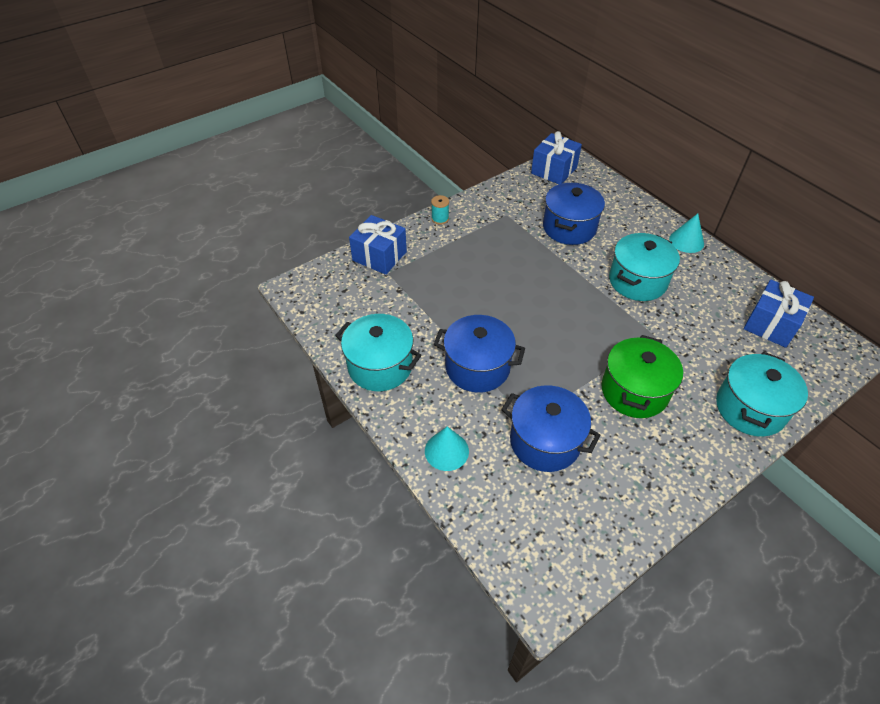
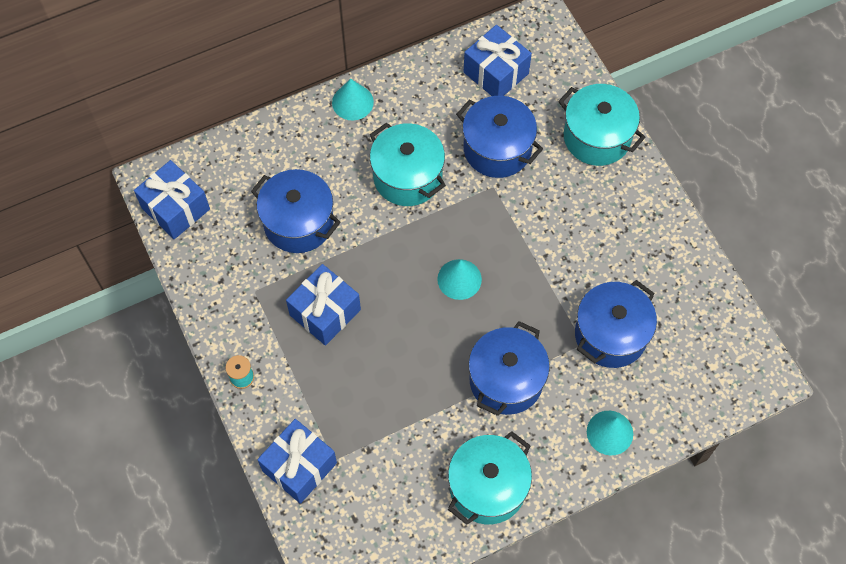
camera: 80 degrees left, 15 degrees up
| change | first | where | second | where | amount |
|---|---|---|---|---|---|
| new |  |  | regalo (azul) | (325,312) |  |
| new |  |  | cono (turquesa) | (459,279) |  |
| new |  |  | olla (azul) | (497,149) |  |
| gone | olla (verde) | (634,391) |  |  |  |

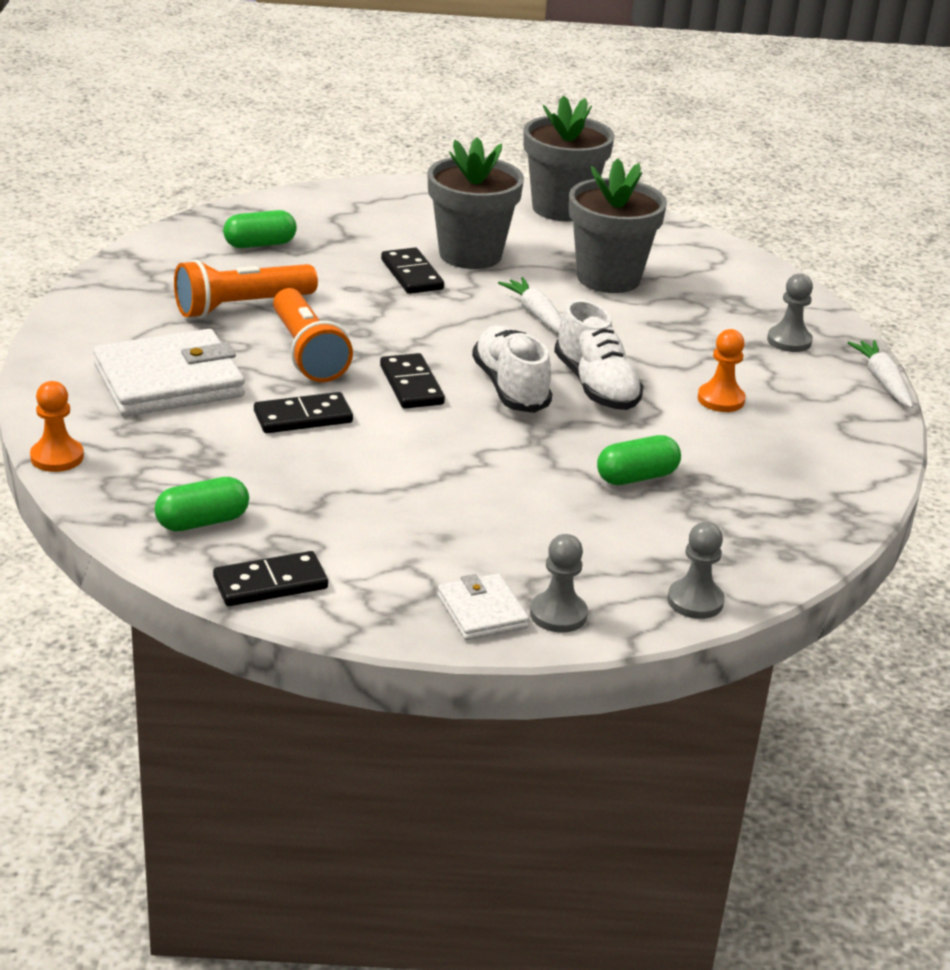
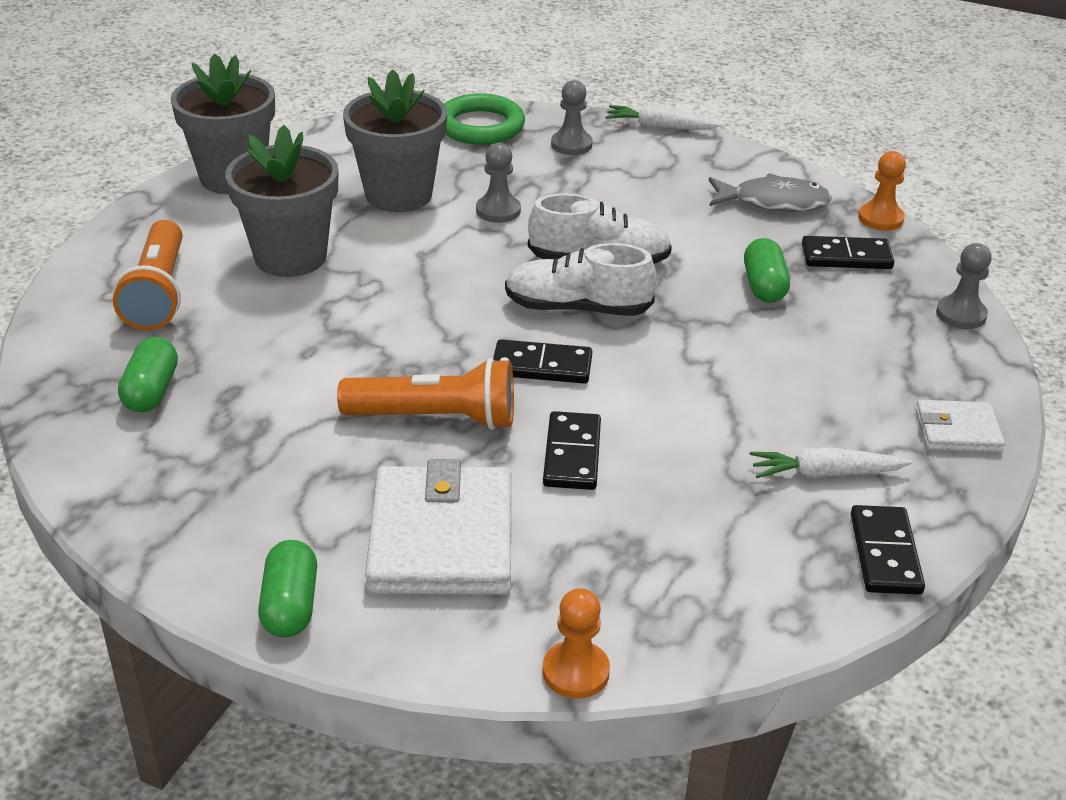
camera: 65 degrees left, 5 degrees up
| change | first | where | second | where | amount |
|---|---|---|---|---|---|
| shifted | lámpara de mano (naranja) | (242,306) |  | (158,293) |  |
| shifted | cápsula (verde) | (202,522) |  | (290,605) |  |
| new |  |  | anillo (verde) | (480,126) |  |
| shifted | peón (gris) | (558,614) |  | (498,211) |  |
| new |  |  | pez (gris) | (773,202) |  |
| shifted | zanahoria (blanco) | (537,315) |  | (825,473) |  |
| shifted | ficha de dominó (negro) | (411,275) |  | (846,257) |  |
| shifted | peón (naranja) | (721,399) |  | (880,218) |  |

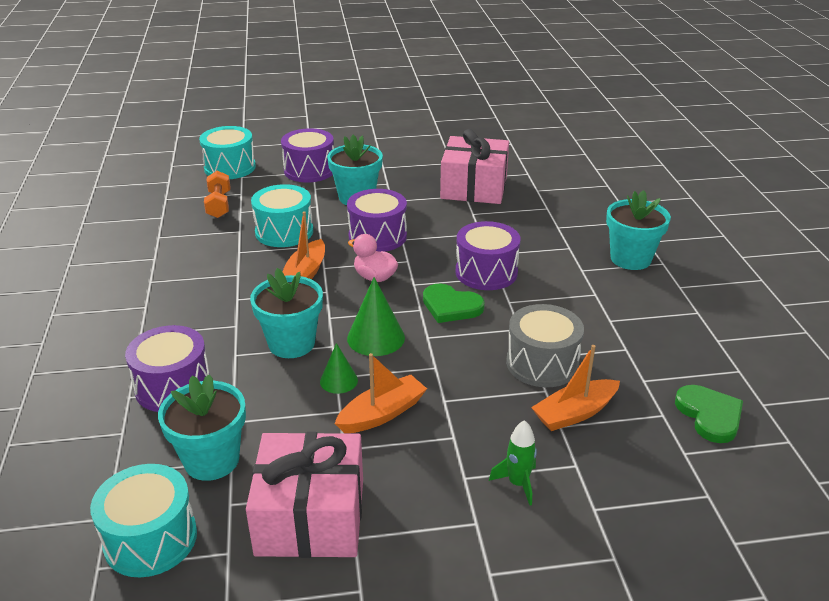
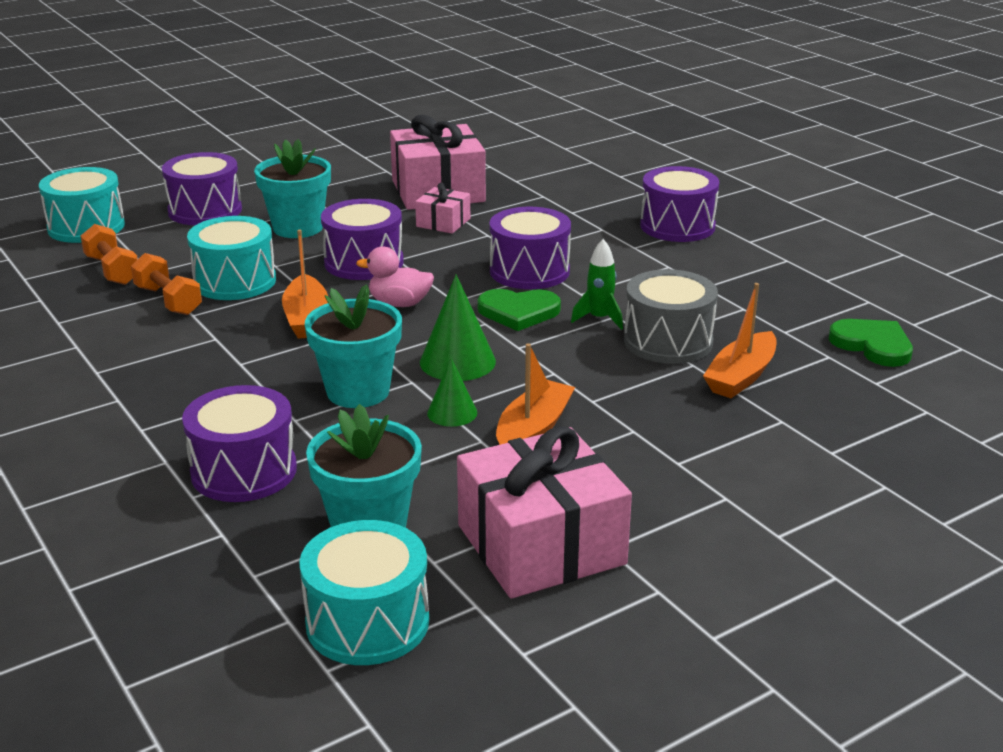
camera: 25 degrees left, 5 degrees down
| change | first | where | second | where | amount |
|---|---|---|---|---|---|
| new |  |  | mancuerna (naranja) | (168,300) |  |
| new |  |  | regalo (rosa) | (443,222) |  |
| shifted | cohete (verde) | (518,483) |  | (599,319) |  |
| swapped | maceta (turquesa) | (630,259) | tambor (morado) | (677,226) |  |

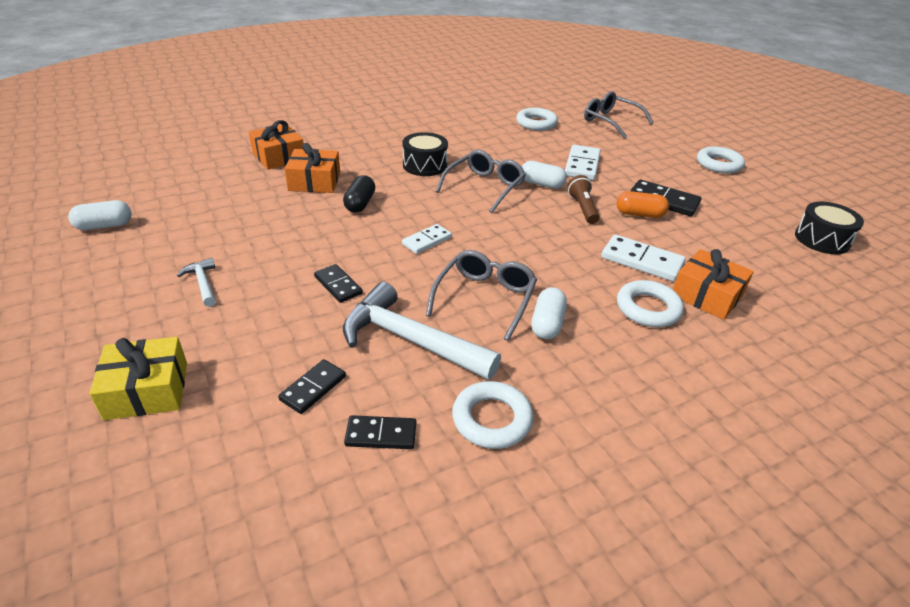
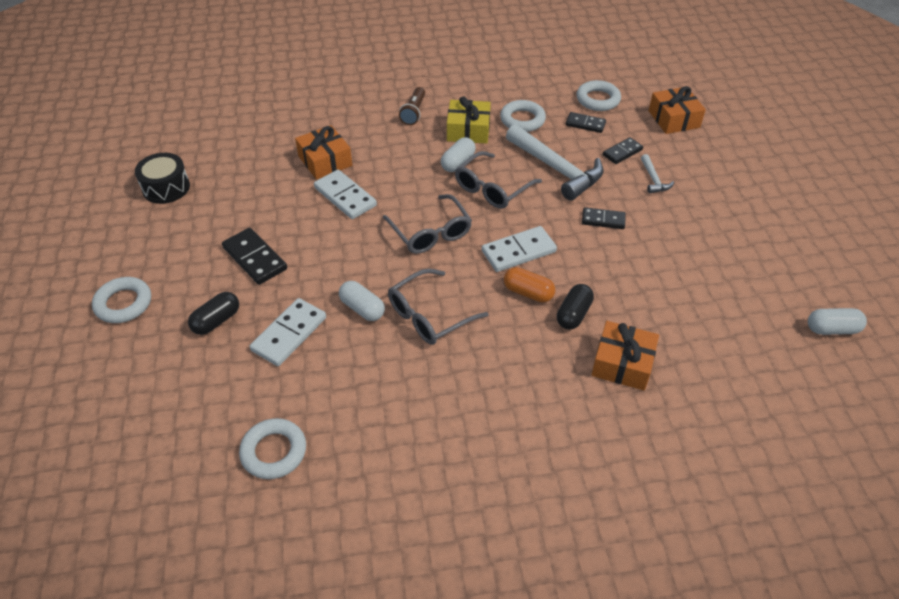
camera: 160 degrees left, 10 degrees up
| change | first | where | second | where | amount |
|---|---|---|---|---|---|
| new |  |  | cápsula (negro) | (216,321) |  |
| shifted | gafas (gris) | (610,121) |  | (431,233) |  |
| shifted | lámpara de mano (marrón) | (583,208) |  | (414,112) |  |
| shifted | regalo (amarillo) | (147,390) |  | (468,130) |  |
| scaled | ficha de dominó (blanco) | (427,241) |  | (518,251) | x1.56 |
| shifted | cápsula (naranja) | (639,214) |  | (528,292) |  |
| shifted | anillo (blanco) | (648,308) |  | (598,99) |  |
| rotated | ficha de dominó (negro) | (338,285) |  | (603,220) | 60 degrees counterclockwise |
| shifted | martillo (blanco) | (203,283) |  | (653,179) |  |
| shifted | regalo (naranja) | (279,157) |  | (673,119) |  |
| gone | tambor (negro) | (425,165) |  |  |  |

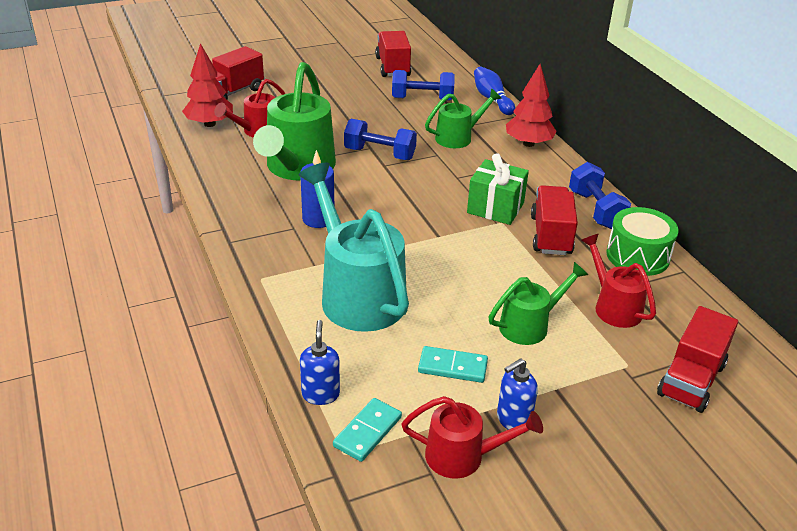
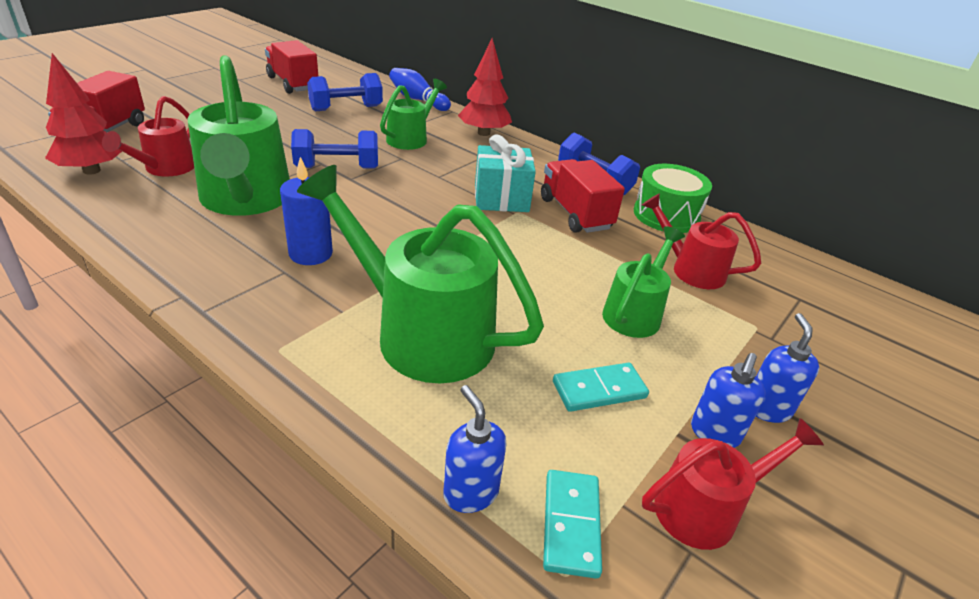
camera: 30 degrees left, 0 degrees up
| change | first | where | second | where | amount |
|---|---|---|---|---|---|
| repainted | regadera (turquesa) | (357,293) | regadera (verde) | (421,332) |  |
| repainted | regalo (verde) | (495,208) | regalo (turquesa) | (501,199) |  |
| new |  |  | dispensador de jabón (azul) | (767,409) |  |
| gone | camión (rojo) | (691,380) |  |  |  |

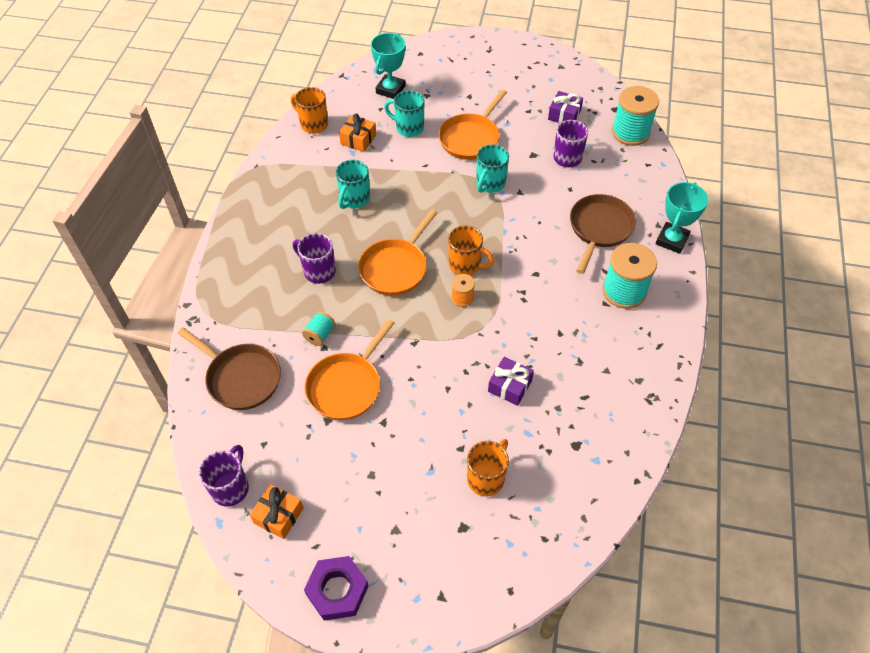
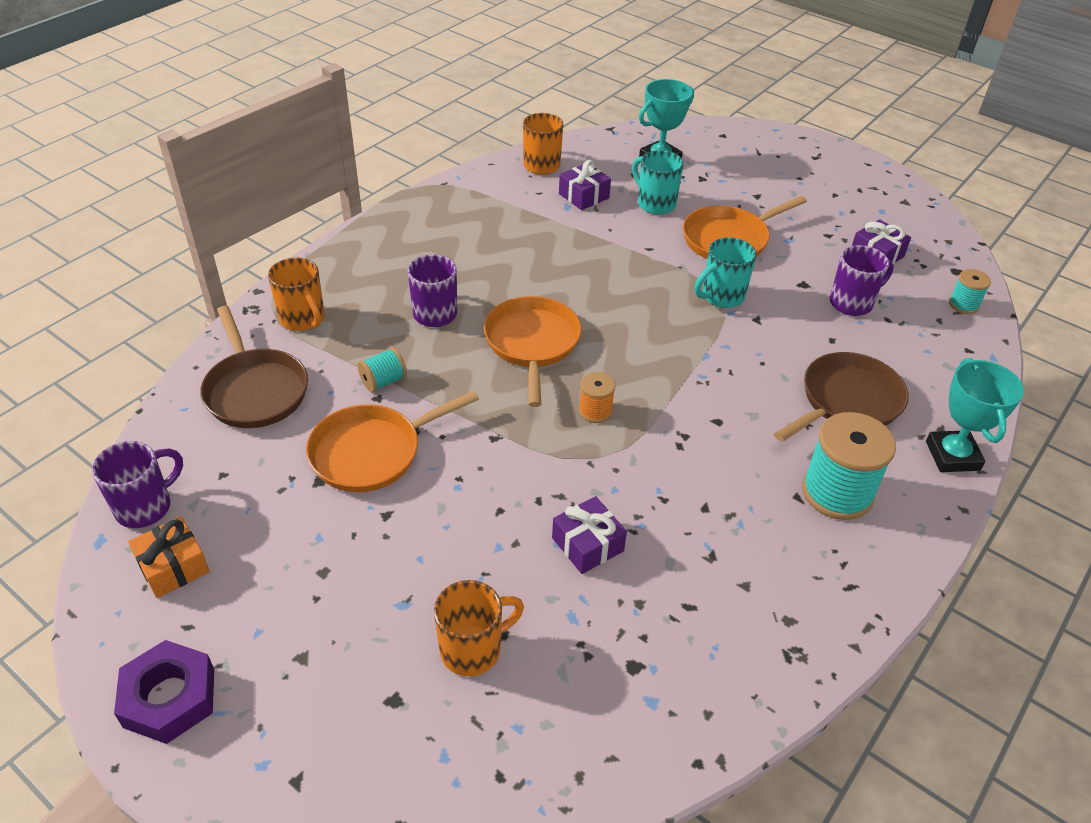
camera: 25 degrees right, 10 degrees down
| change | first | where | second | where | amount |
|---|---|---|---|---|---|
| shifted | taza (naranja) | (466,265) |  | (303,319) |  |
| rotated | sartén (naranja) | (396,267) |  | (532,344) | 120 degrees clockwise |
| repainted | regalo (naranja) | (358,139) | regalo (morado) | (584,196) |  |
| rotated | trofeo (turquesa) | (671,240) |  | (952,456) | 60 degrees counterclockwise |
| scaled | carrete (turquesa) | (630,132) |  | (963,304) | x0.51 |
| gone | taza (turquesa) | (354,199) |  |  |  |

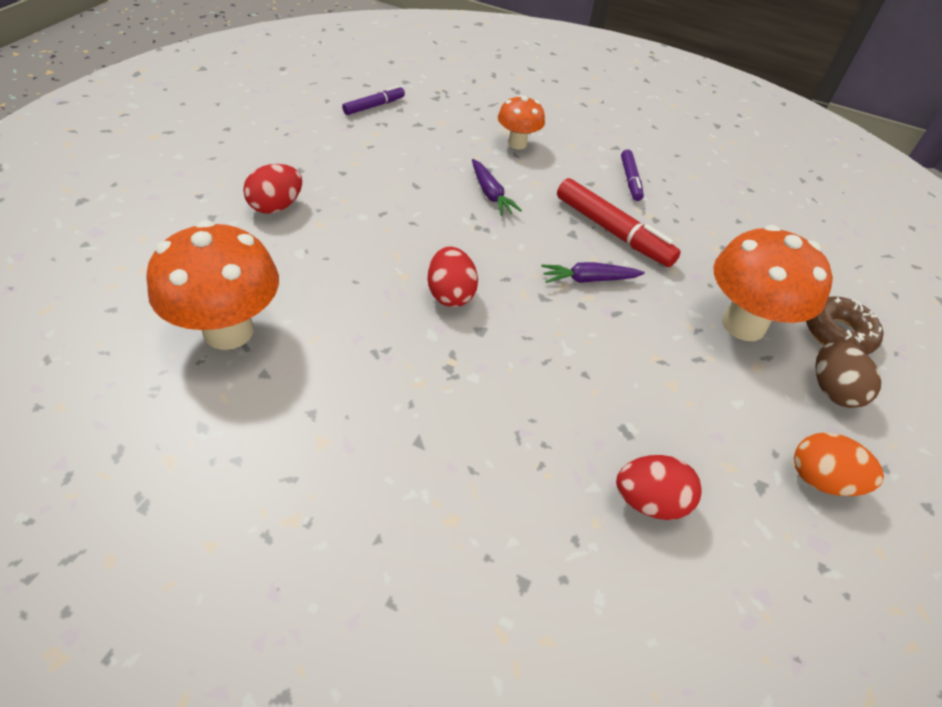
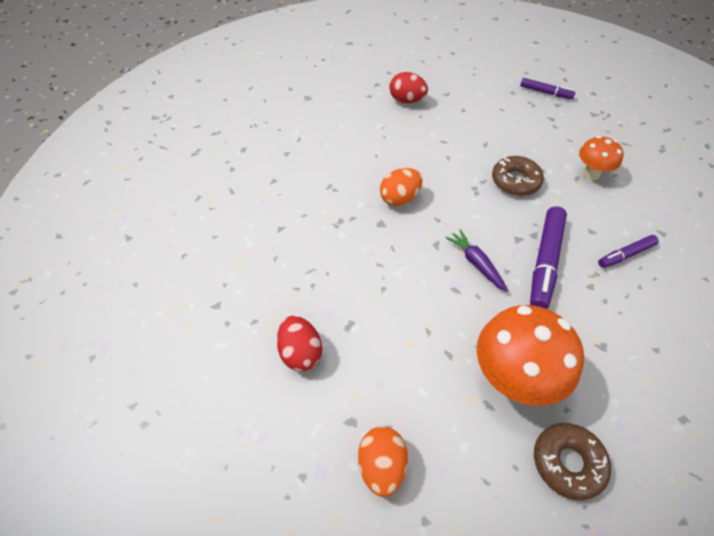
camera: 70 degrees right, 5 degrees up
| change | first | where | second | where | amount |
|---|---|---|---|---|---|
| repainted | huevo (rojo) | (450,294) | huevo (naranja) | (399,198) |  |
| swapped | zanahoria (morado) | (490,194) | rosquilla (marrón) | (515,181) |  |
| repainted | rotulador (rojo) | (612,231) | rotulador (morado) | (545,261) |  |
| gone | seta (naranja) | (228,331) |  |  |  |
| gone | huevo (marrón) | (832,390) |  |  |  |

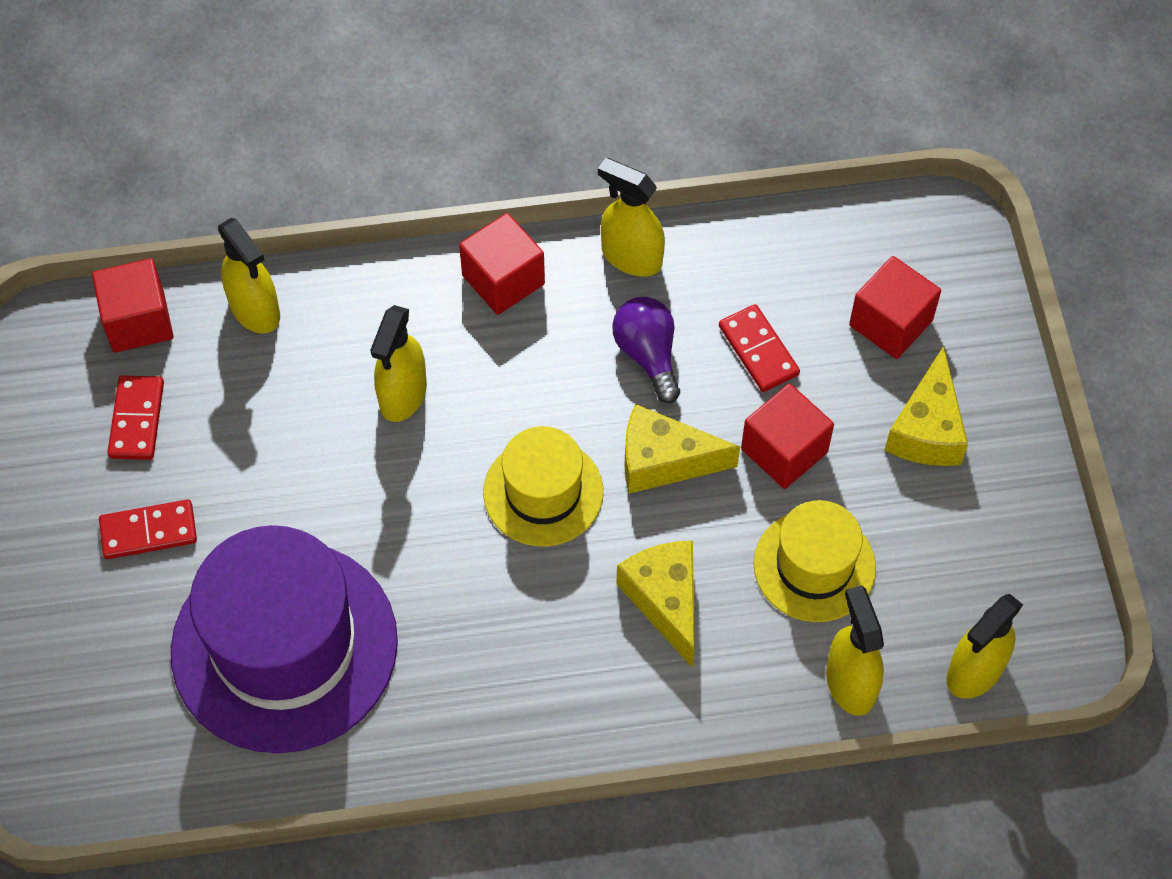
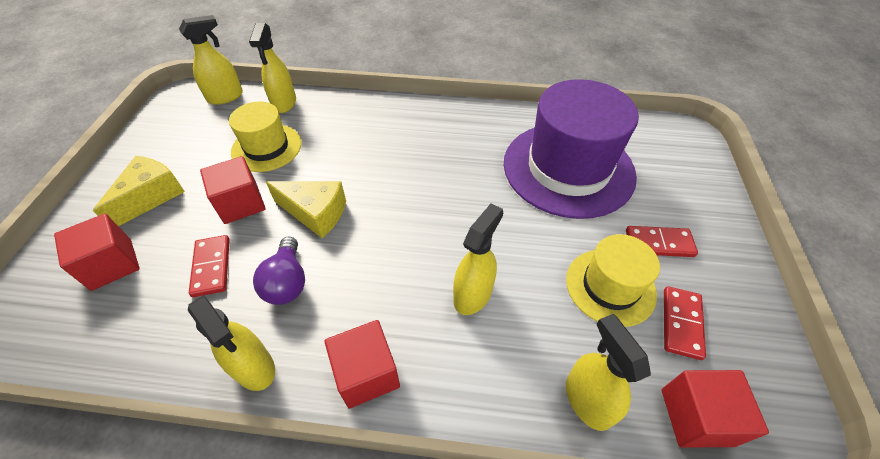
camera: 165 degrees left, 10 degrees down
| change | first | where | second | where | amount |
|---|---|---|---|---|---|
| shifted | sombrero (amarillo) | (543,492) |  | (610,286) |  |
| gone | queso (amarillo) | (665,601) |  |  |  |

